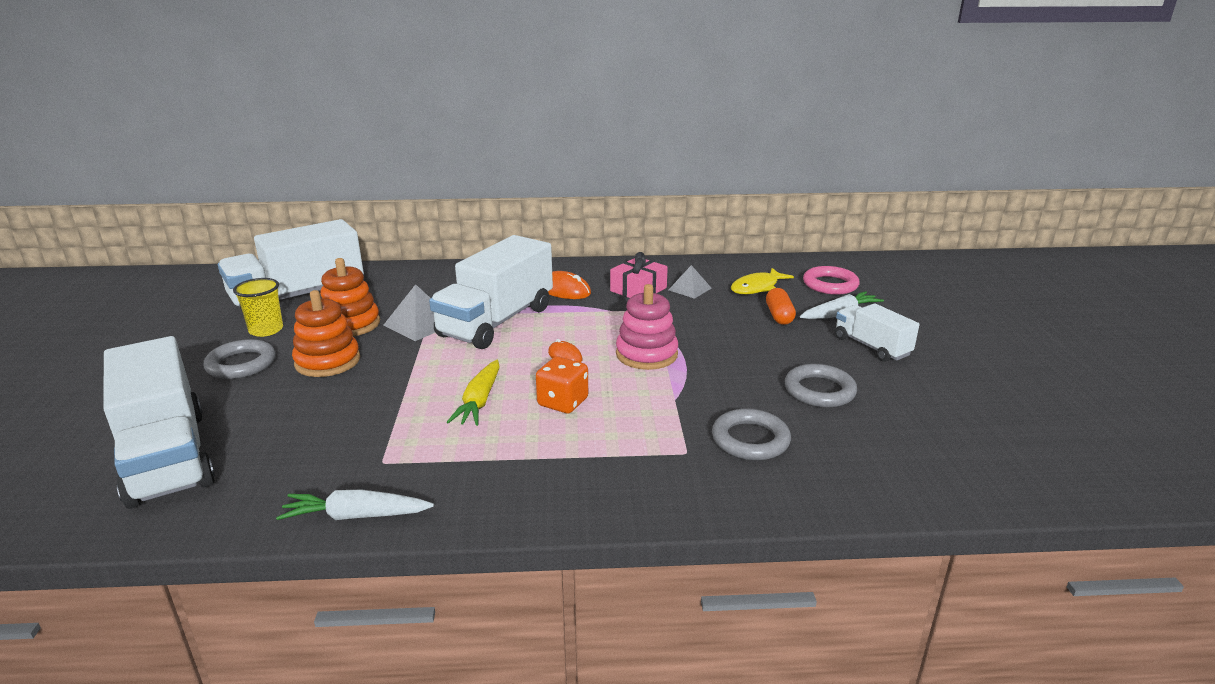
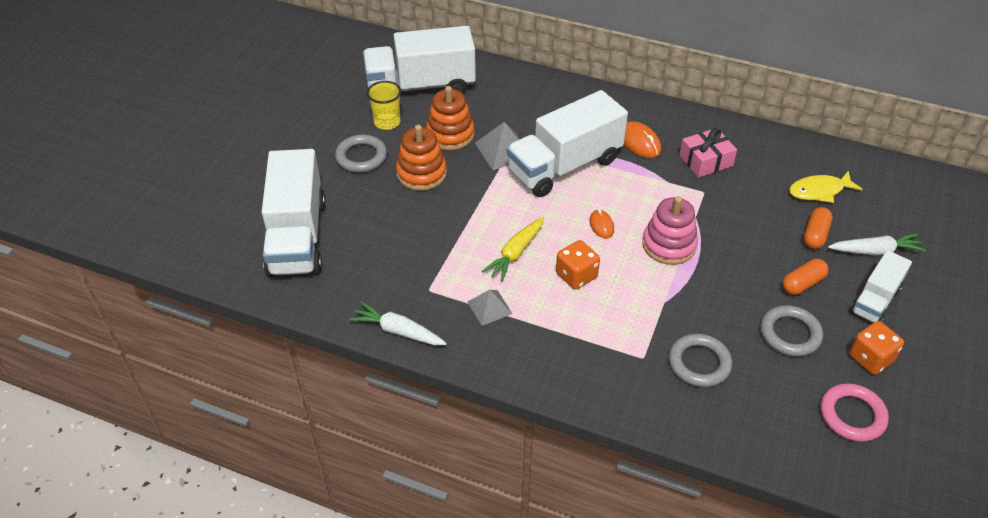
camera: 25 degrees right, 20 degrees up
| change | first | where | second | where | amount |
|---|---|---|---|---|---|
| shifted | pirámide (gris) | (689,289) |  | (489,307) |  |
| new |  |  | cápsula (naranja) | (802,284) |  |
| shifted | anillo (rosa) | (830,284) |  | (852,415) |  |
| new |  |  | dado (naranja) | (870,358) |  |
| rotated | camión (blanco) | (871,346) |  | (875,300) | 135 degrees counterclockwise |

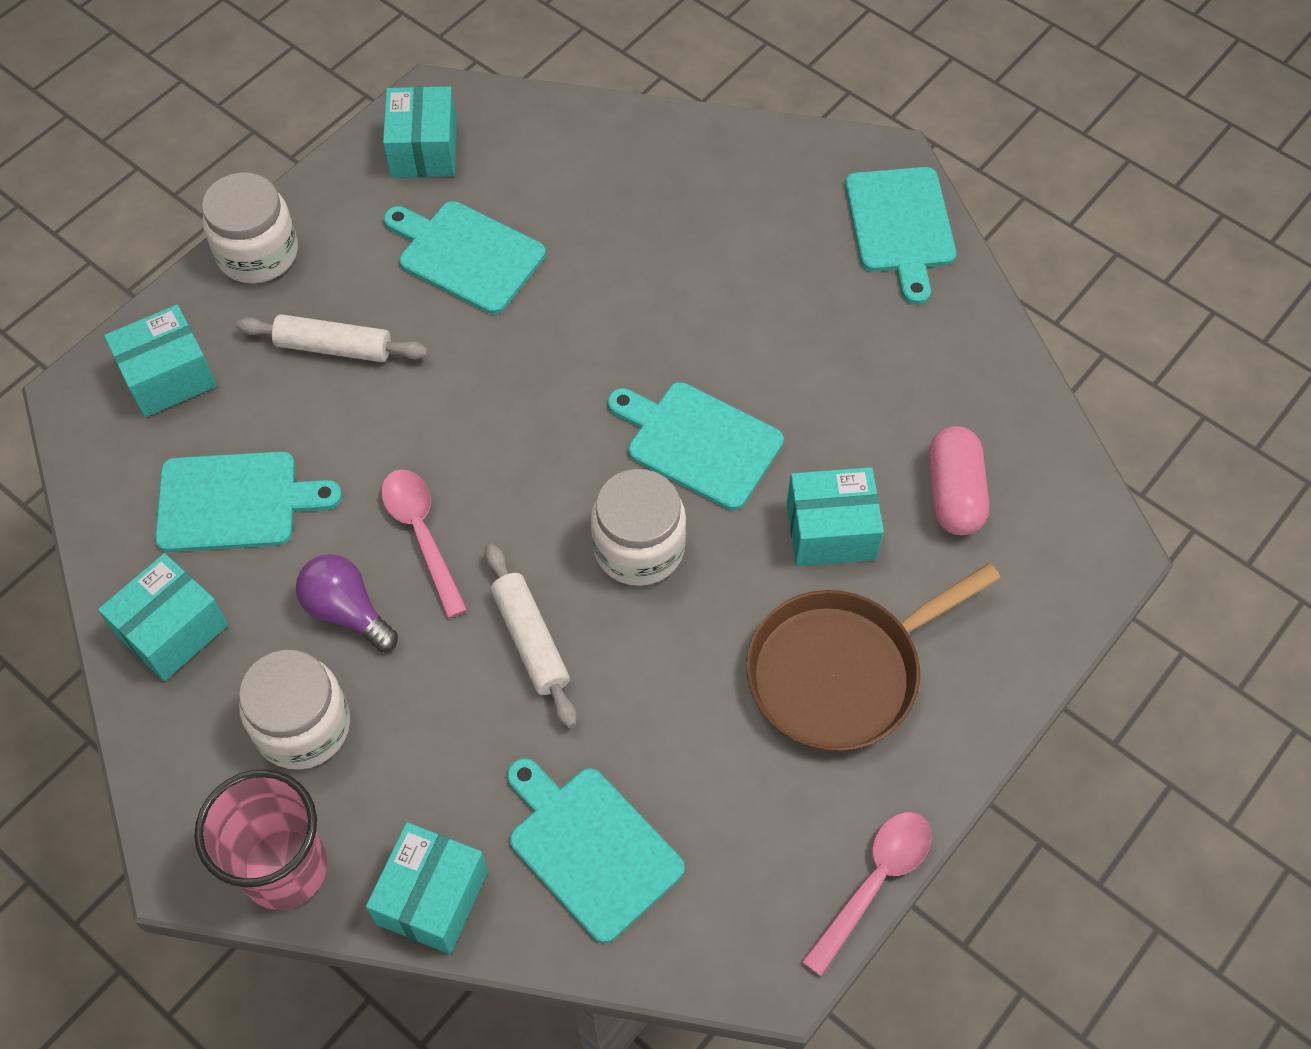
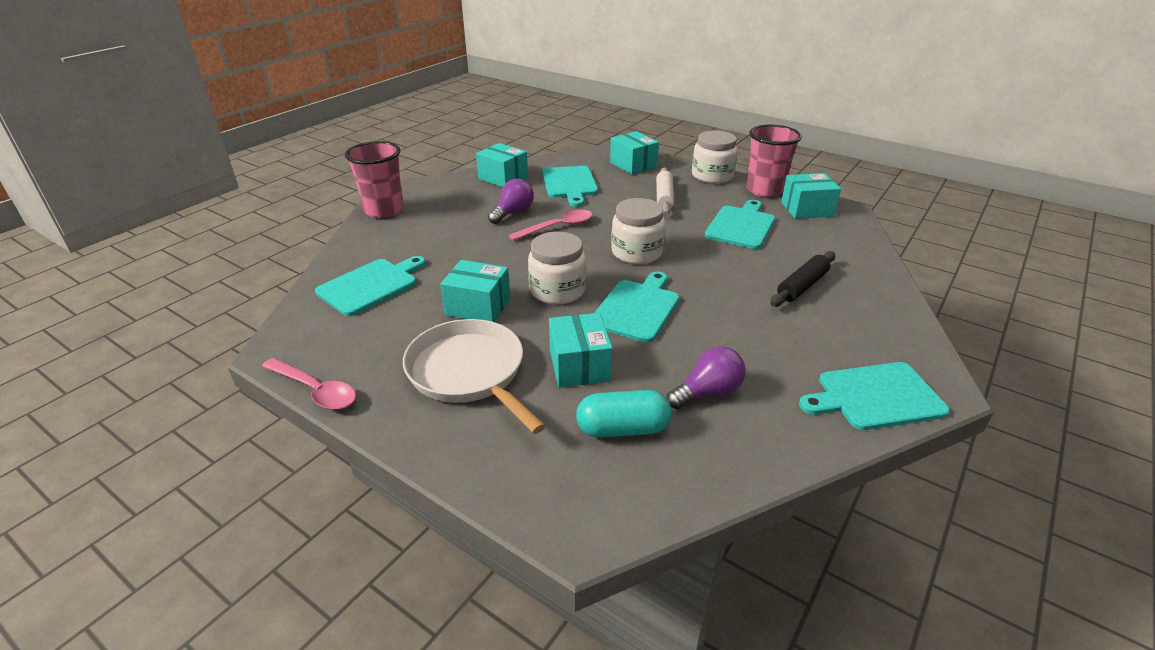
camera: 85 degrees right, 25 degrees down
| change | first | where | second | where | amount |
|---|---|---|---|---|---|
| repainted | sartén (marrón) | (841,672) | sartén (blanco) | (469,373) |  |
| shifted | caja (turquesa) | (432,897) |  | (478,307) |  |
| repainted | cápsula (rosa) | (954,493) | cápsula (turquesa) | (623,429) |  |
| shifted | tarro (blanco) | (303,726) |  | (636,253) |  |
| new |  |  | bombilla (morado) | (708,392) |  |
| new |  |  | vaso (rosa) | (765,190) |  |
| new |  |  | rodillo (negro) | (802,286) |  |
| gone | rodillo (blanco) | (530,640) |  |  |  |

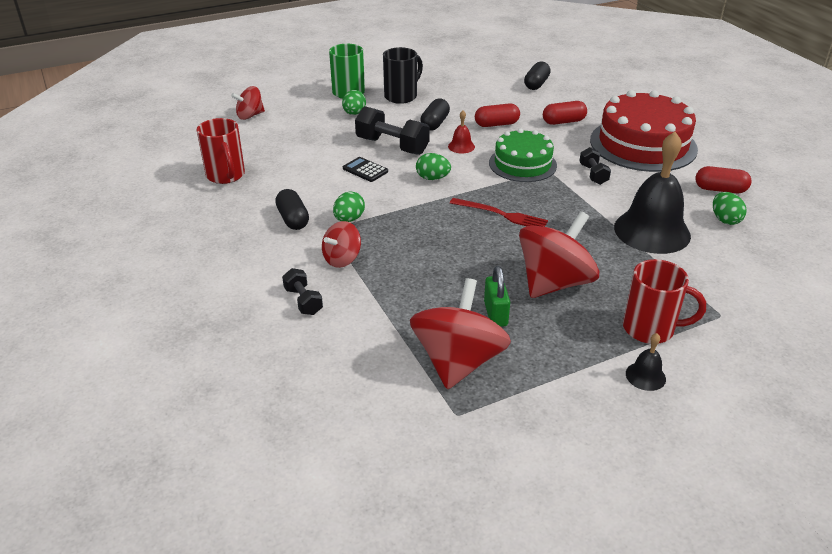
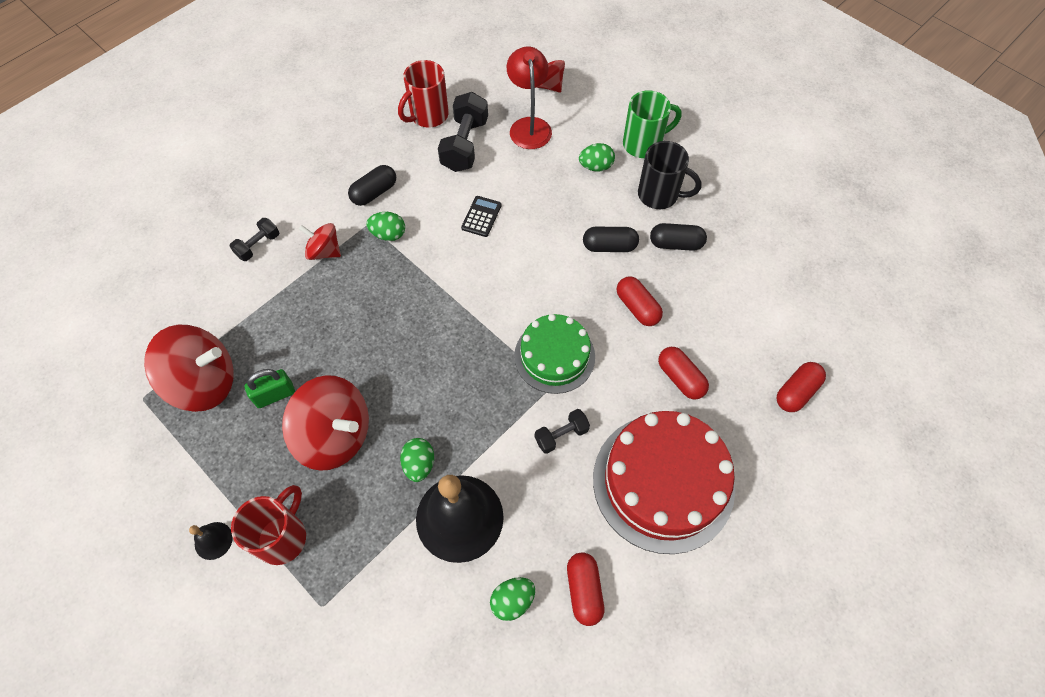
camera: 70 degrees right, 25 degrees up
| change | first | where | second | where | amount |
|---|---|---|---|---|---|
| rotated | taza (rojo) | (650,329) |  | (283,537) | 150 degrees counterclockwise |
| shifted | huevo (verde) | (432,178) |  | (419,464) |  |
| shifted | mancuerna (negro) | (392,146) |  | (465,144) |  |
| new |  |  | lámpara (rojo) | (529,126) |  |
| shifted | cápsula (negro) | (536,84) |  | (676,244) |  |
| new |  |  | cápsula (rojo) | (796,392) |  |
| gone | campana (rojo) | (461,146) |  |  |  |
| gone | tenedor (rojo) | (501,214) |  |  |  |

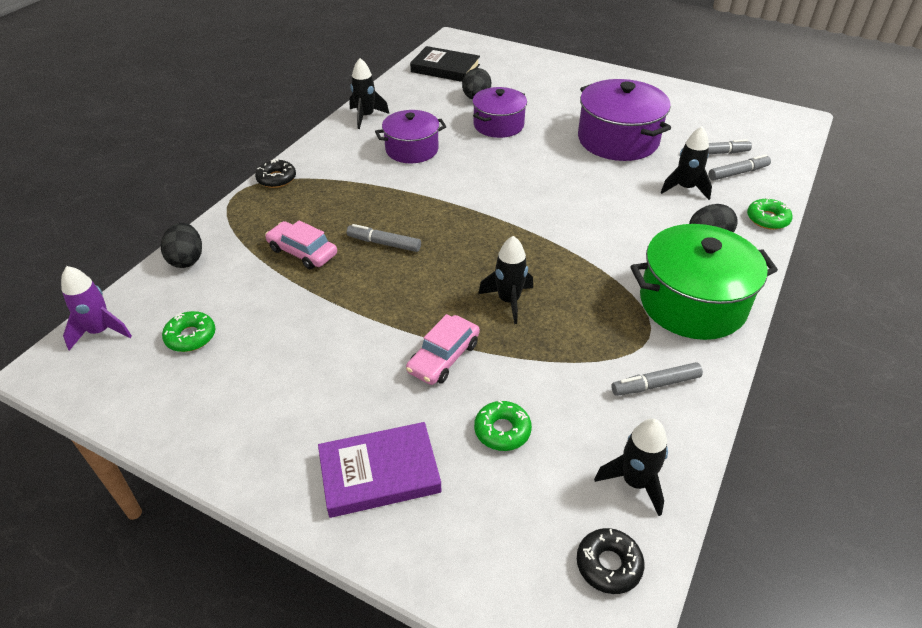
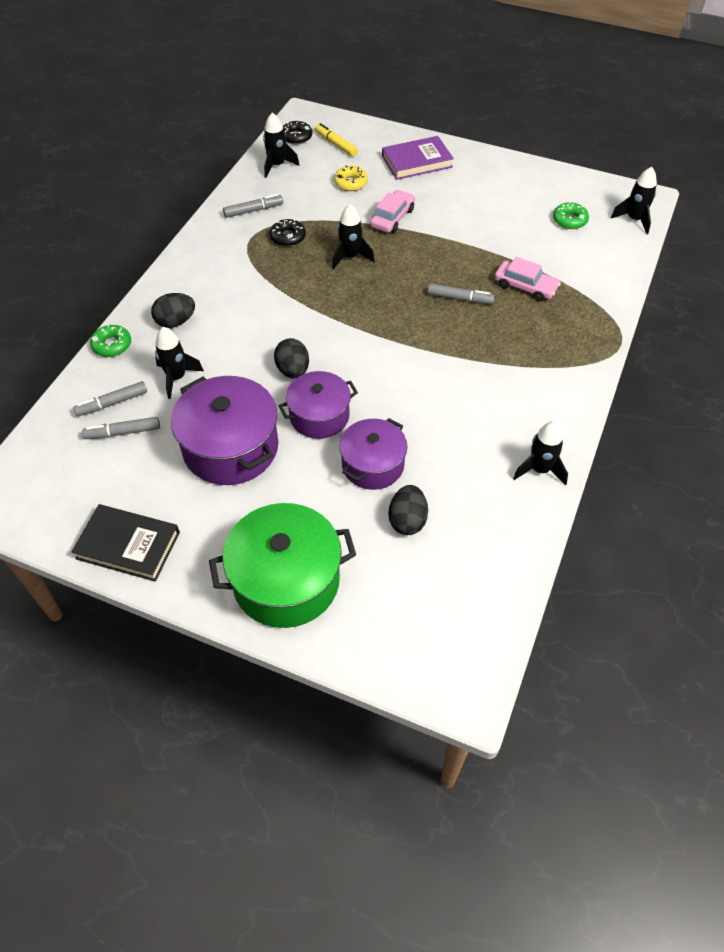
camera: 175 degrees right, 10 degrees up
| change | first | where | second | where | amount |
|---|---|---|---|---|---|
| shifted | libro (negro) | (445,68) |  | (128,545) |  |
| shifted | olla (verde) | (692,303) |  | (286,581) |  |
| shifted | rosquilla (negro) | (276,179) |  | (288,237) |  |
| shifted | huevo (negro) | (187,259) |  | (293,370) |  |
| shifted | olla (morado) | (412,149) |  | (319,416) |  |
| new |  |  | rotulador (amarillo) | (336,144) |  |
| repainted | rosquilla (verde) | (502,430) | rosquilla (amarillo) | (350,183) |  |
| repainted | cohete (morado) | (100,331) | cohete (negro) | (634,220) |  |

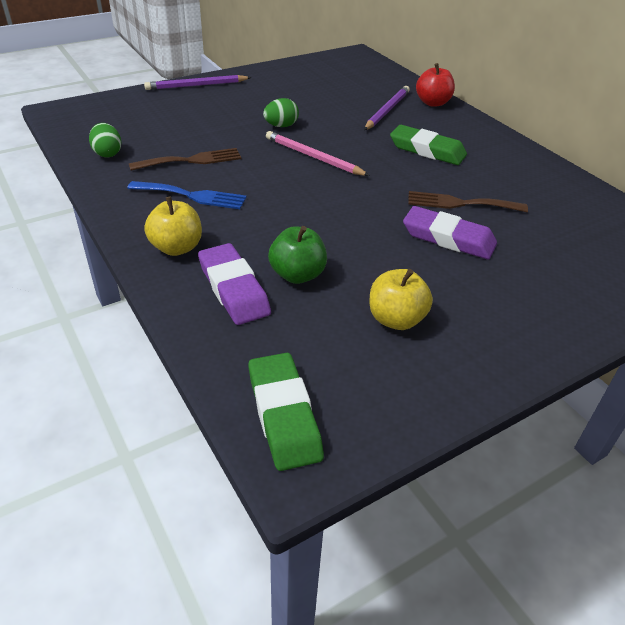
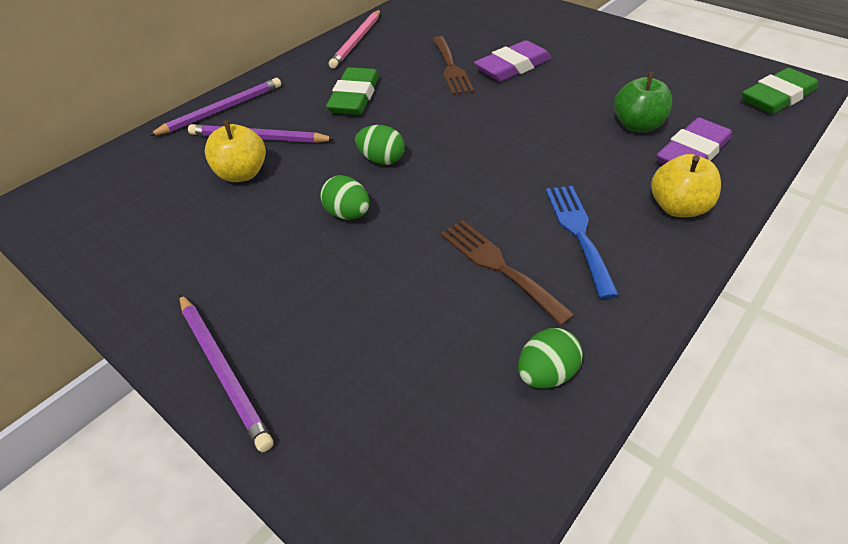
camera: 105 degrees left, 5 degrees up
| change | first | where | second | where | amount |
|---|---|---|---|---|---|
| swapped | manzana (rojo) | (433,103) | lápiz (morado) | (222,110) |  |
| shifted | manzana (amarillo) | (396,319) |  | (242,174) |  |
| shifted | lápiz (rosa) | (313,157) |  | (357,41) |  |
| new |  |  | huevo (verde) | (382,160) |  |
| rotated | goma de borrar (morado) | (448,238) |  | (512,67) | 45 degrees clockwise |

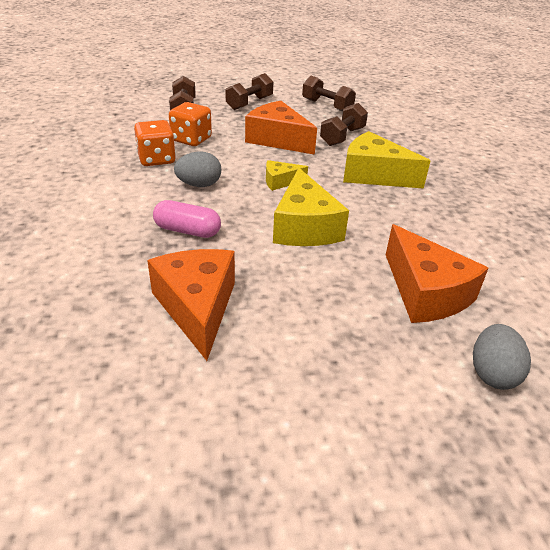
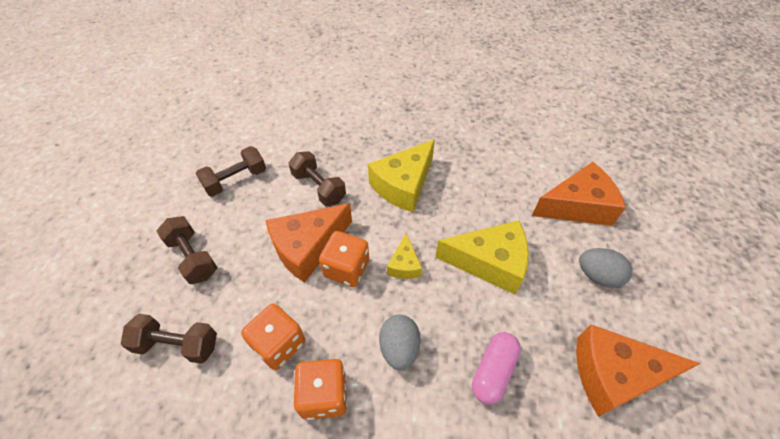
camera: 75 degrees left, 15 degrees up
| change | first | where | second | where | amount |
|---|---|---|---|---|---|
| new |  |  | dado (naranja) | (346,269) |  |
| shifted | huevo (gris) | (492,373) |  | (597,276) |  |

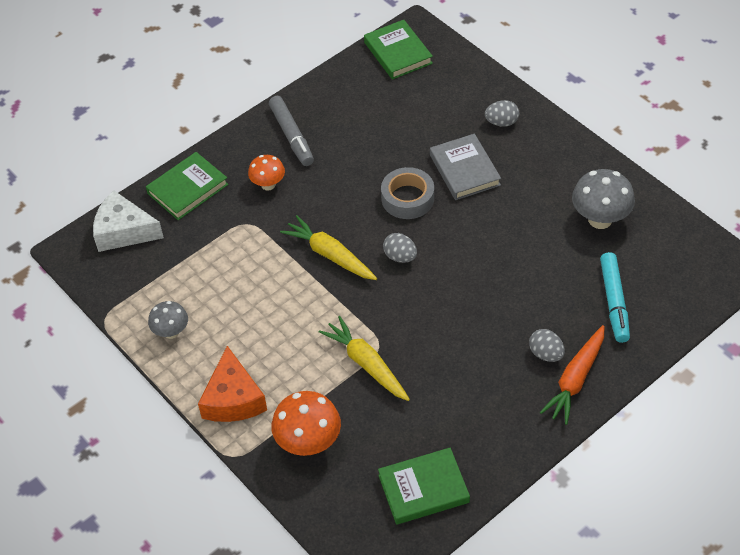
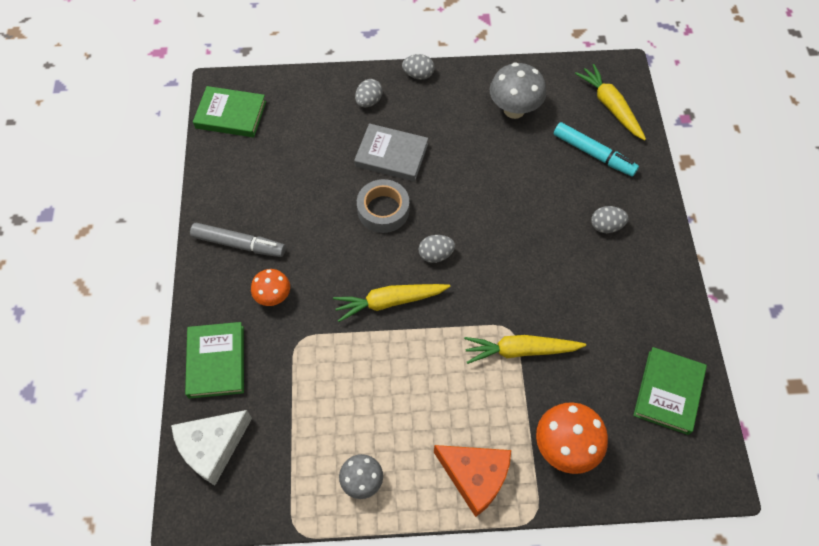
camera: 55 degrees left, 10 degrees up
| change | first | where | second | where | amount |
|---|---|---|---|---|---|
| new |  |  | huevo (gris) | (418,75) |  |
| new |  |  | zanahoria (amarillo) | (610,106) |  |
| gone | zanahoria (naranja) | (575,379) |  |  |  |

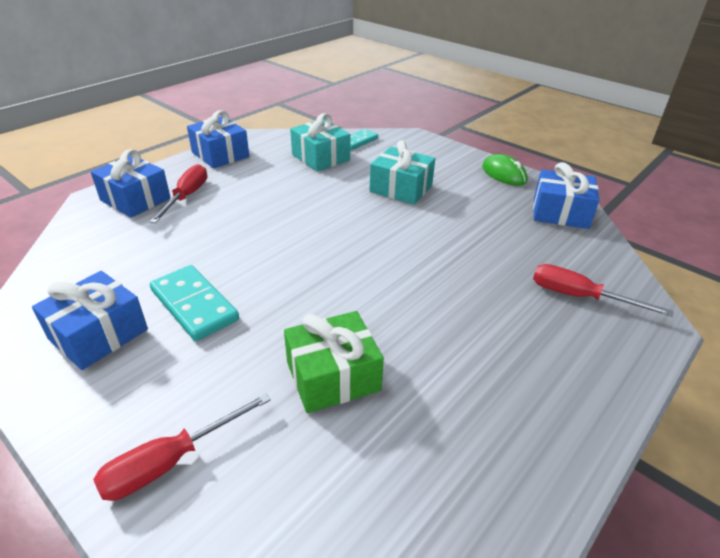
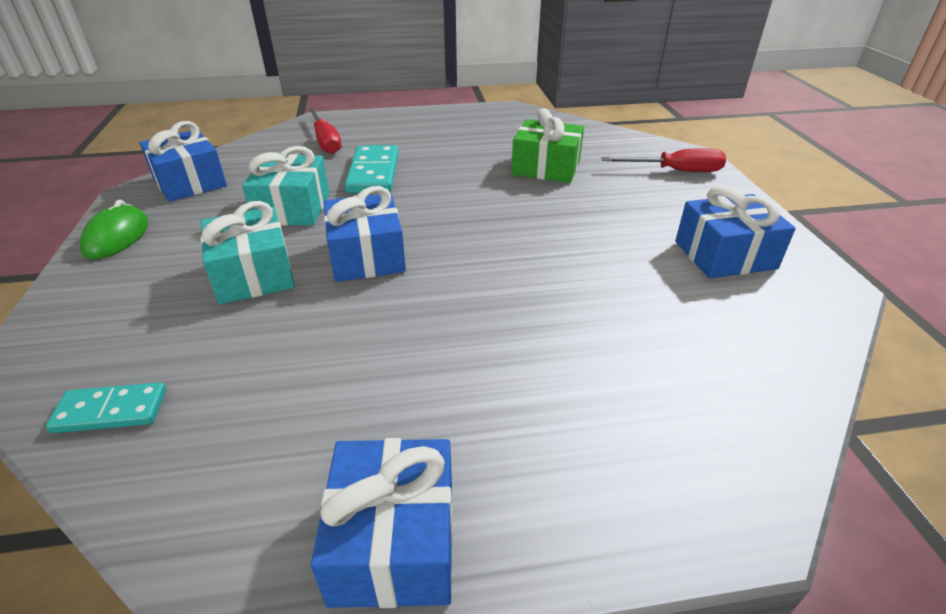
camera: 140 degrees left, 0 degrees up
| change | first | where | second | where | amount |
|---|---|---|---|---|---|
| shifted | regalo (turquesa) | (321,157) |  | (292,208) |  |
| shifted | regalo (azul) | (135,199) |  | (366,256) |  |
| shifted | ficha de dominó (turquesa) | (194,305) |  | (374,173) |  |
| gone | destornillador (rojo) | (187,196) |  |  |  |

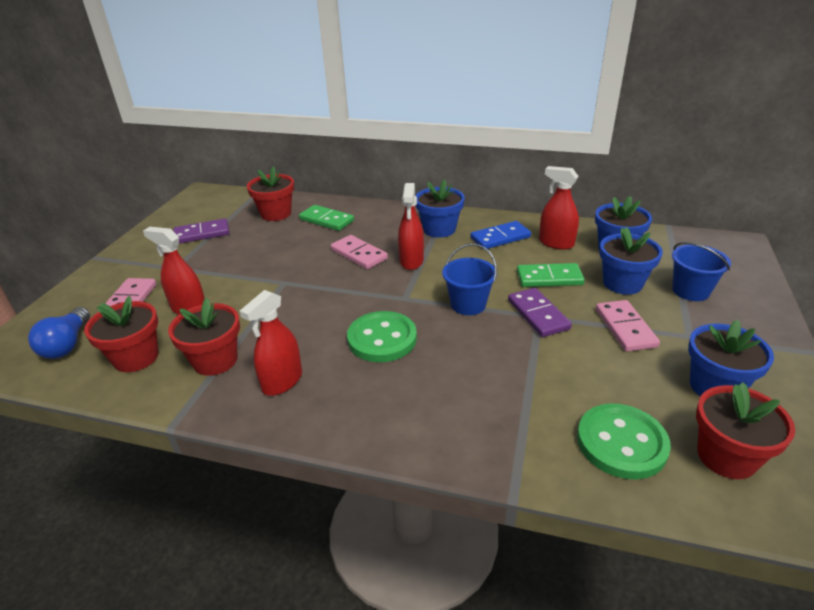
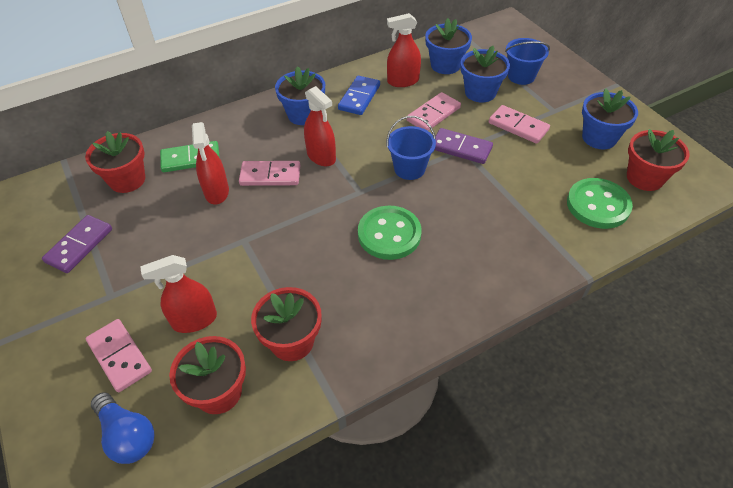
camera: 45 degrees left, 15 degrees up
| change | first | where | second | where | amount |
|---|---|---|---|---|---|
| shifted | pulverizador (rojo) | (282,381) |  | (216,192) |  |
| repainted | ficha de dominó (verde) | (549,278) | ficha de dominó (rosa) | (433,114) |  |

